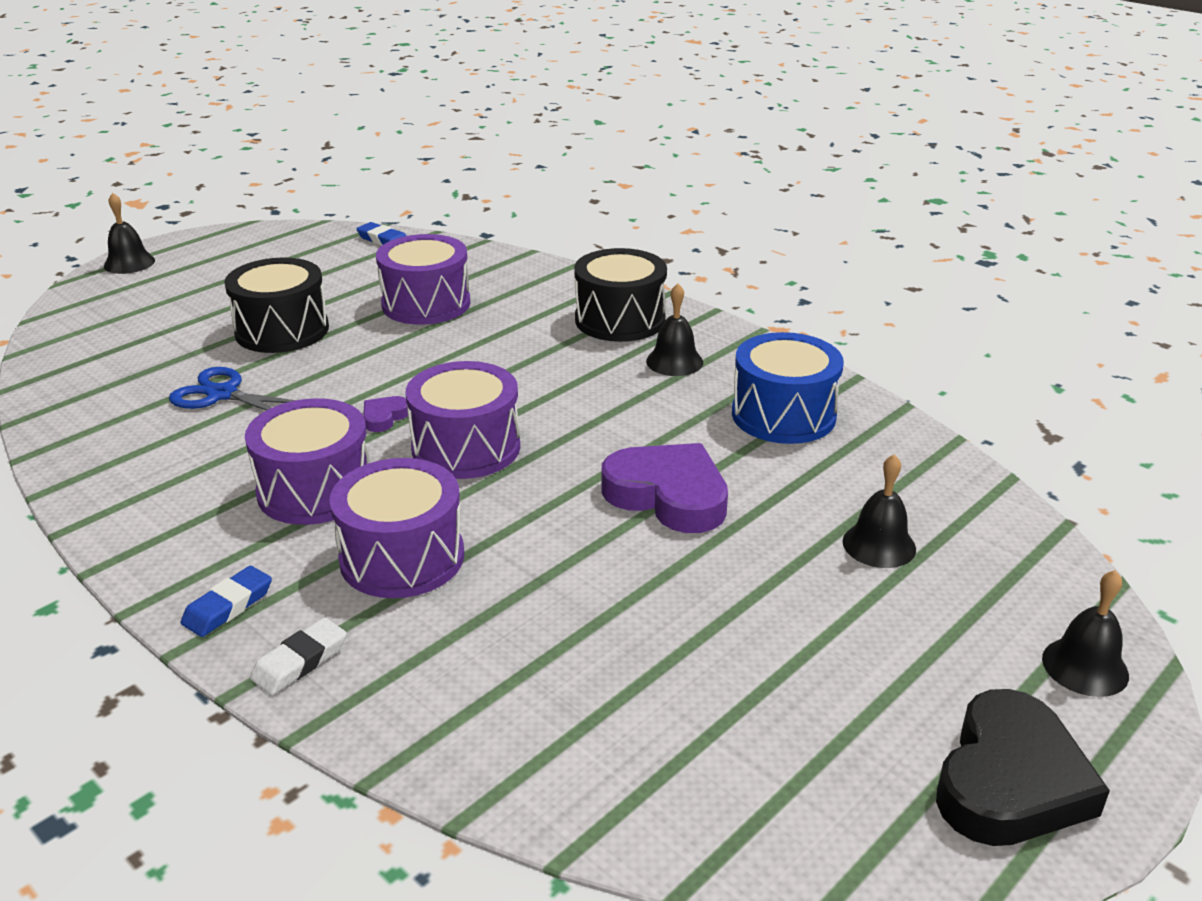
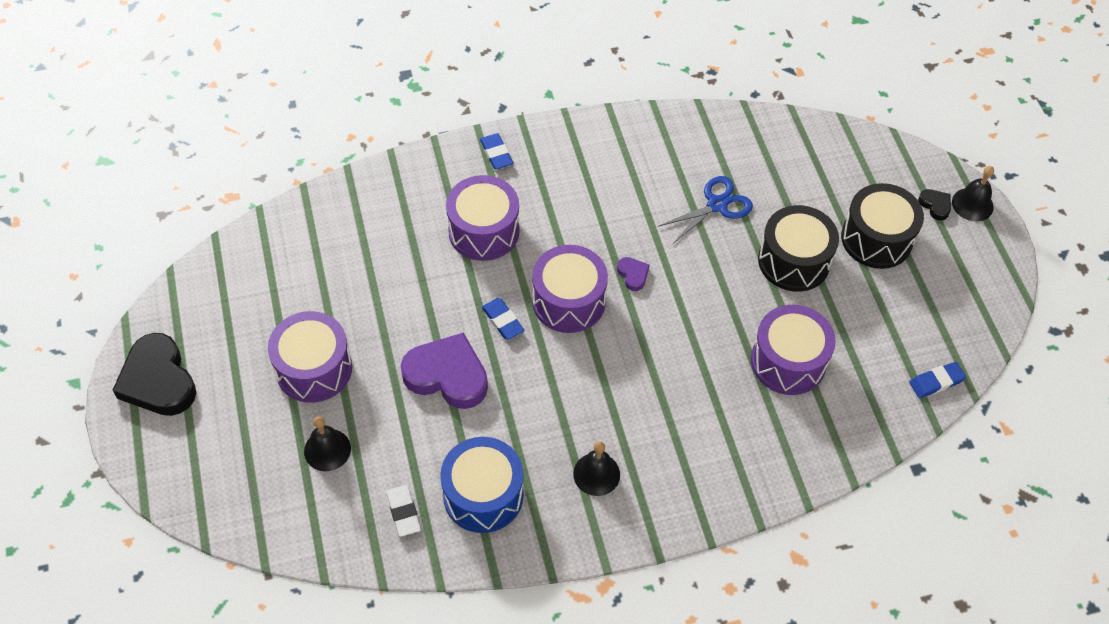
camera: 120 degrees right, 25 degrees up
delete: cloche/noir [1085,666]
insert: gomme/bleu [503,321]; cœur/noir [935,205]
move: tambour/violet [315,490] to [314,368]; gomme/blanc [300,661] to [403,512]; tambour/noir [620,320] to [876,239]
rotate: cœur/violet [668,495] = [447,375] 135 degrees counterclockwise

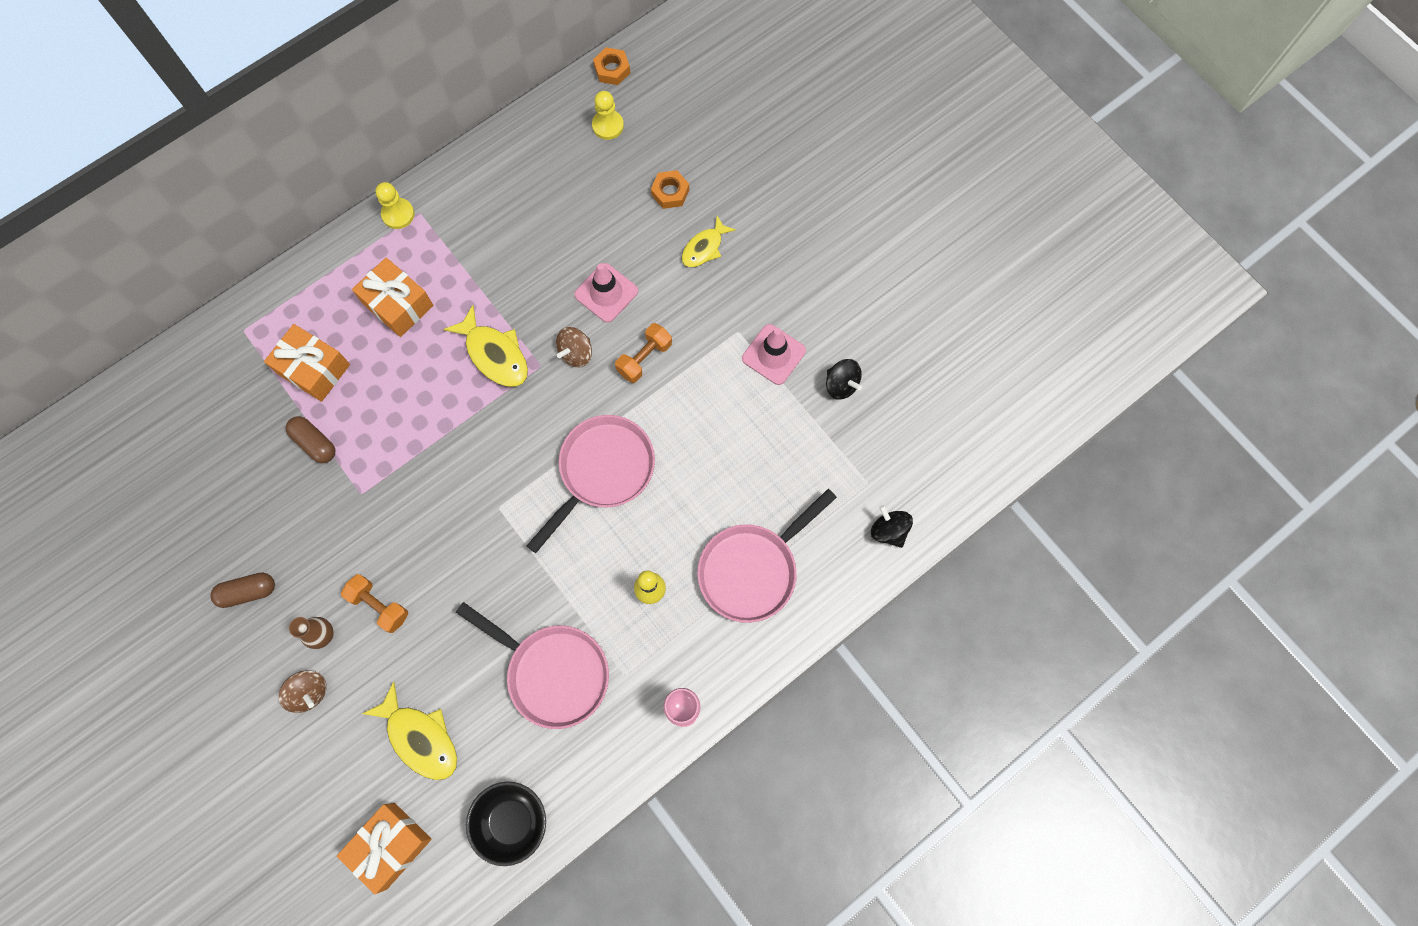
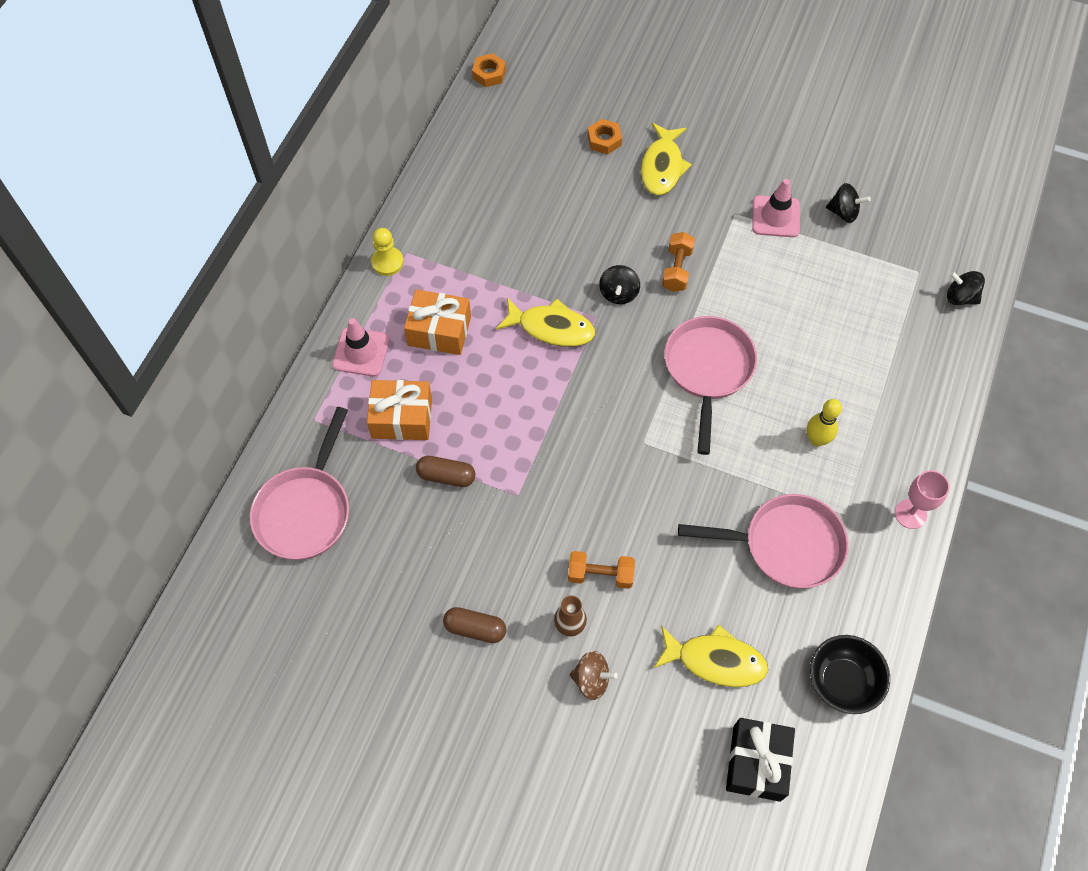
camera: 30 degrees left, 10 degrees down
delete: pion/jaune [608,126]
move: poêle/rose [752,570] to [306,510]; cône de chantier/rose [606,293] to [361,352]
recolor: toupie/marron [576,353] to toupie/noir [618,293]; cadeau/orange [390,845] to cadeau/noir [756,763]
rotate: gélule/marron [248,592] = [475,628] 60 degrees clockwise
resize: poisson/jaune [704,248] = [662,167] x1.52

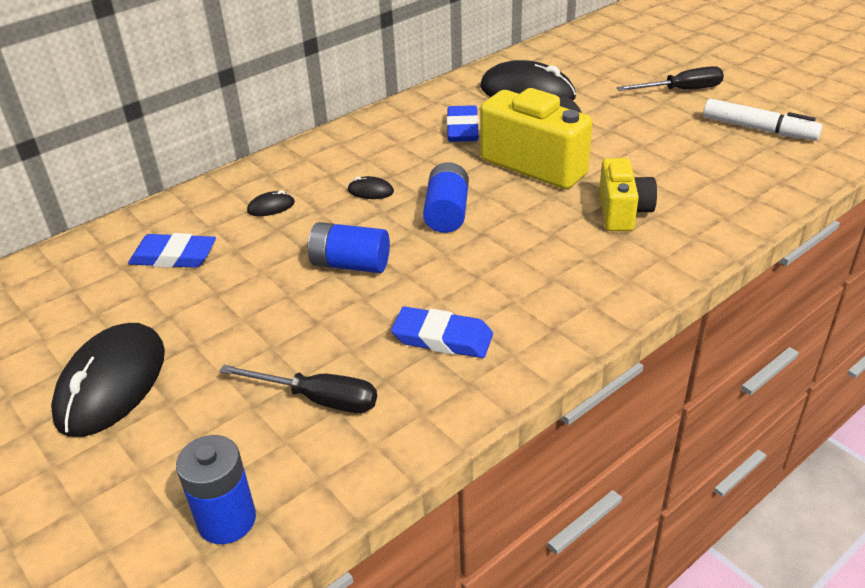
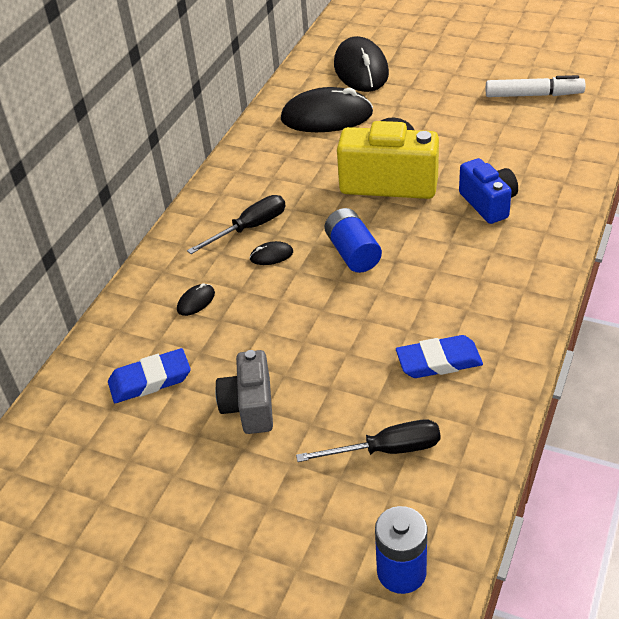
camera: 25 degrees left, 5 degrees up
delete: pile/bleu [350,264]; gomme/bleu [462,129]
insert: appareil photo/gris [249,406]
move: tournevis/noir [681,90] to [250,228]; souris/noir [112,383] to [361,69]
recolor: appareil photo/jaune [623,212] to appareil photo/bleu [488,203]

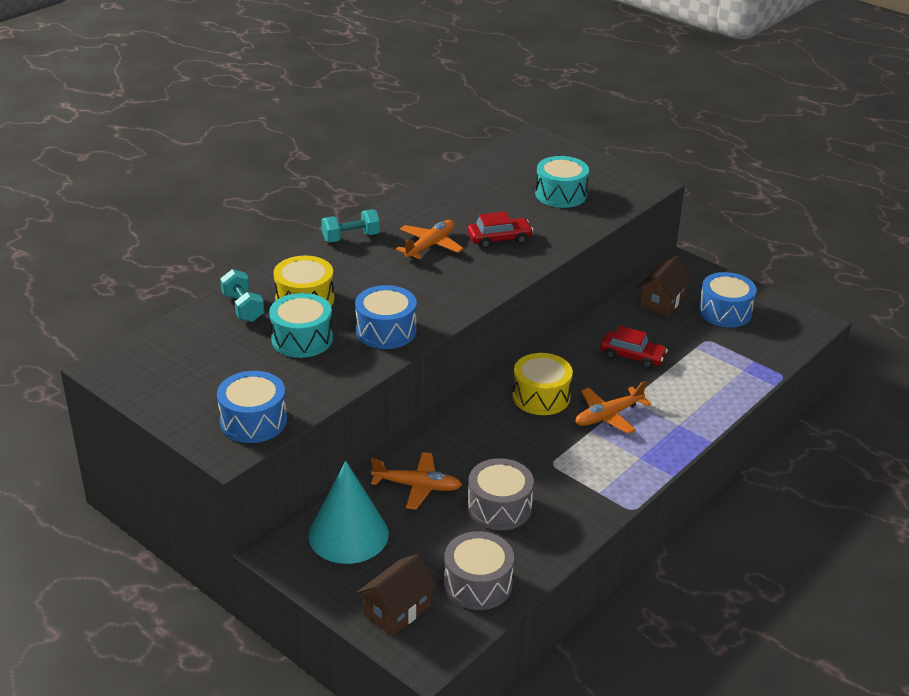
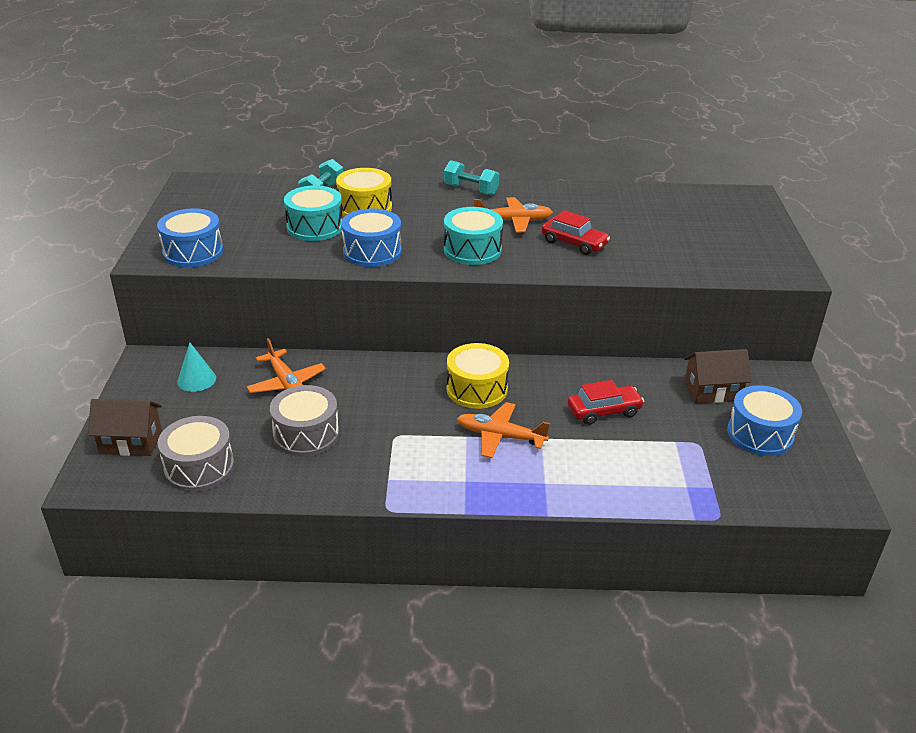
camera: 50 degrees right, 0 degrees up
move: tambour/turquoise [560,194] to [472,250]
rotate: voiture/rouge [632,356] = [604,411] 90 degrees counterclockwise
resize: cône/turquoise [348,534] = [196,380] x0.51

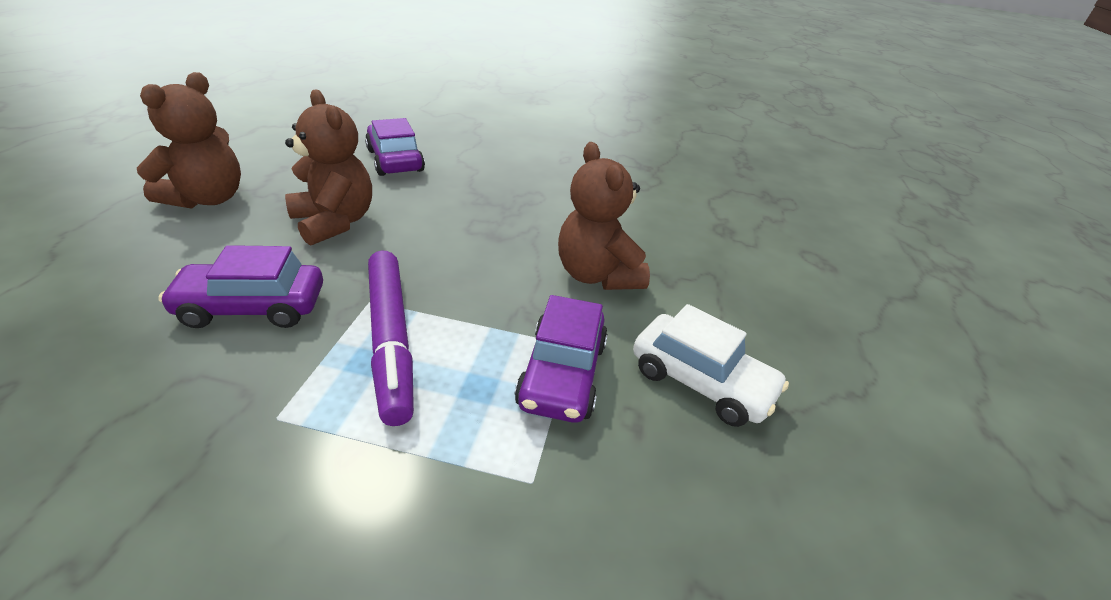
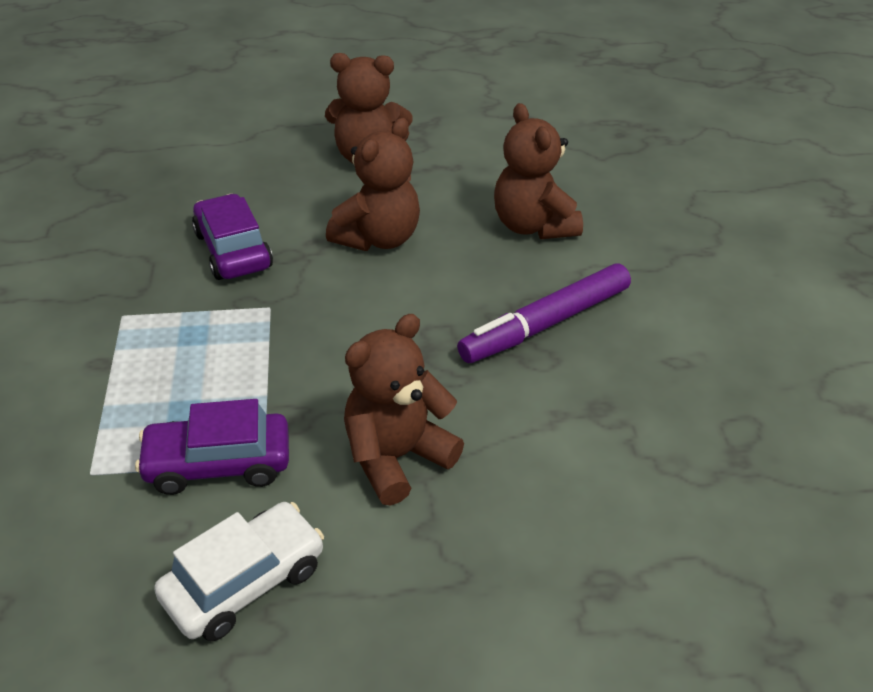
camera: 75 degrees right, 5 degrees up
move: feutre/violet [391,339] to [546,324]
replace: voiture/violet [395,160] to ours en peluche/marron [533,225]
rotate: voiture/blanc [701,381] = [244,582] 150 degrees counterclockwise

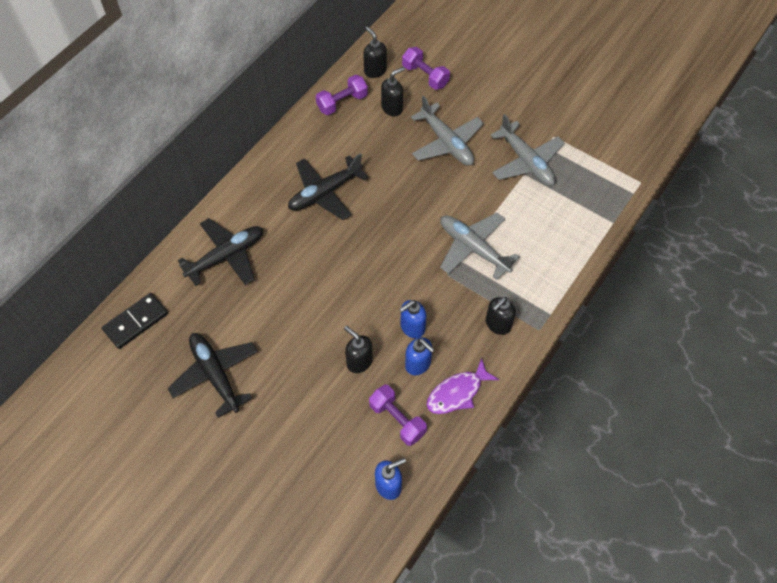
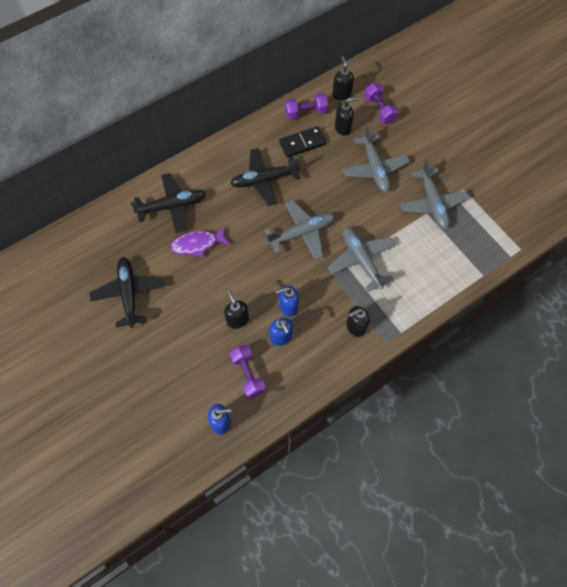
camera: 20 degrees right, 5 degrees up
insert: avion/gris [302,233]
move: poisson/violet [457,392] to [198,244]; domino/noir [136,322] to [302,143]

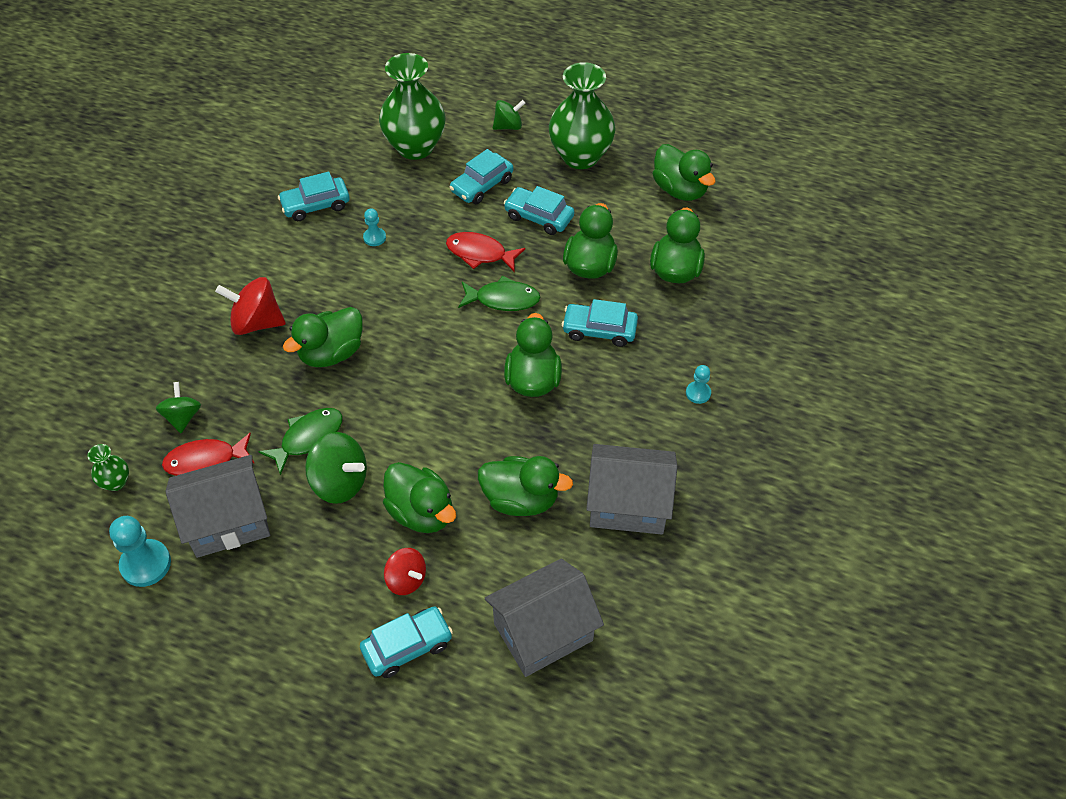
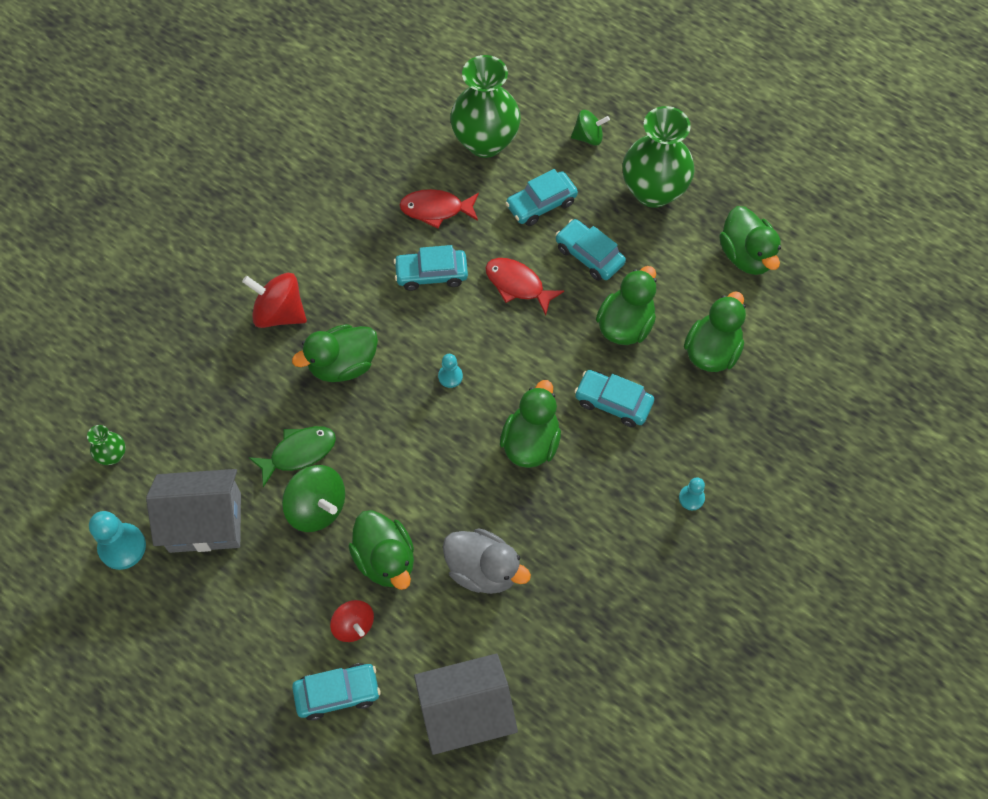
camera: 15 degrees right, 10 degrees up
delete: toupie/vert [183,417]; poisson/vert [503,299]; maison/gris [628,504]
move: voiture/turquoise [315,205] to [431,274]; poisson/rouge [205,461] to [436,209]; pion/turquoise [374,237] to [450,376]
recolor: canard/vert [521,499] to canard/gris [483,570]

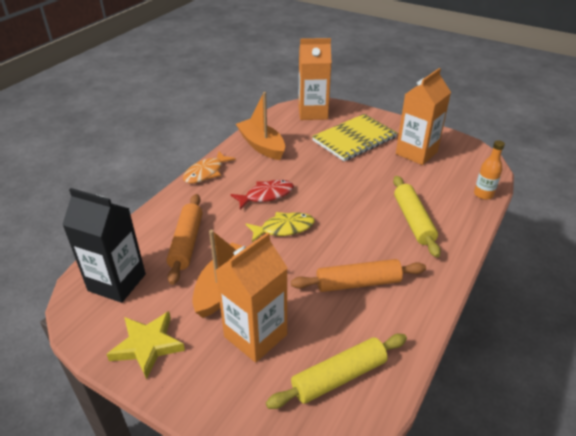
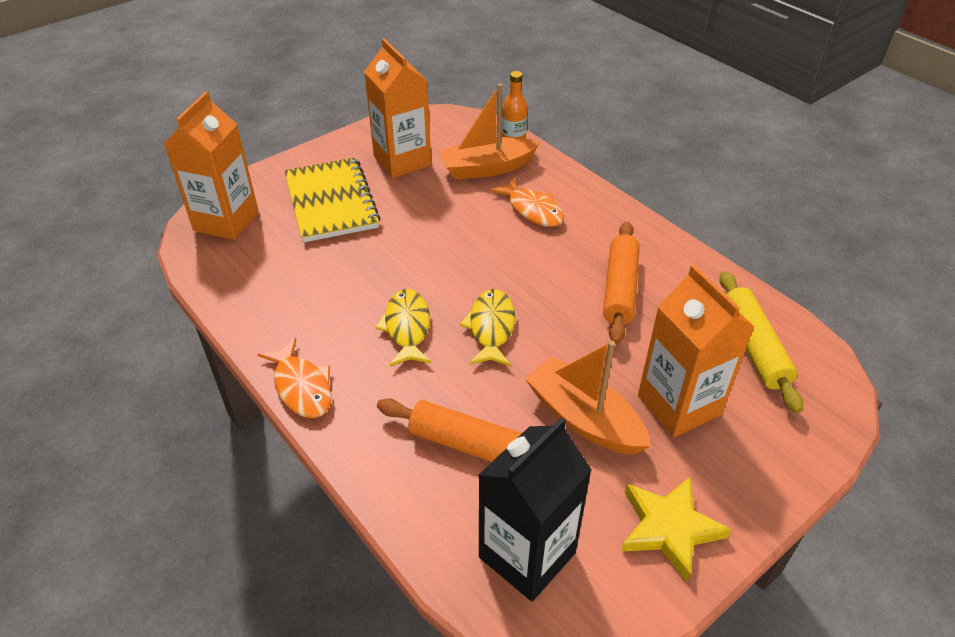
camera: 70 degrees left, 5 degrees up
move: bateau/orange [261,146] to [487,168]
replace: rouleau à pâtisserie/jaune [413,221] to poisson/orange [532,210]
recolor: poisson/rouge [266,195] to poisson/jaune [407,328]

